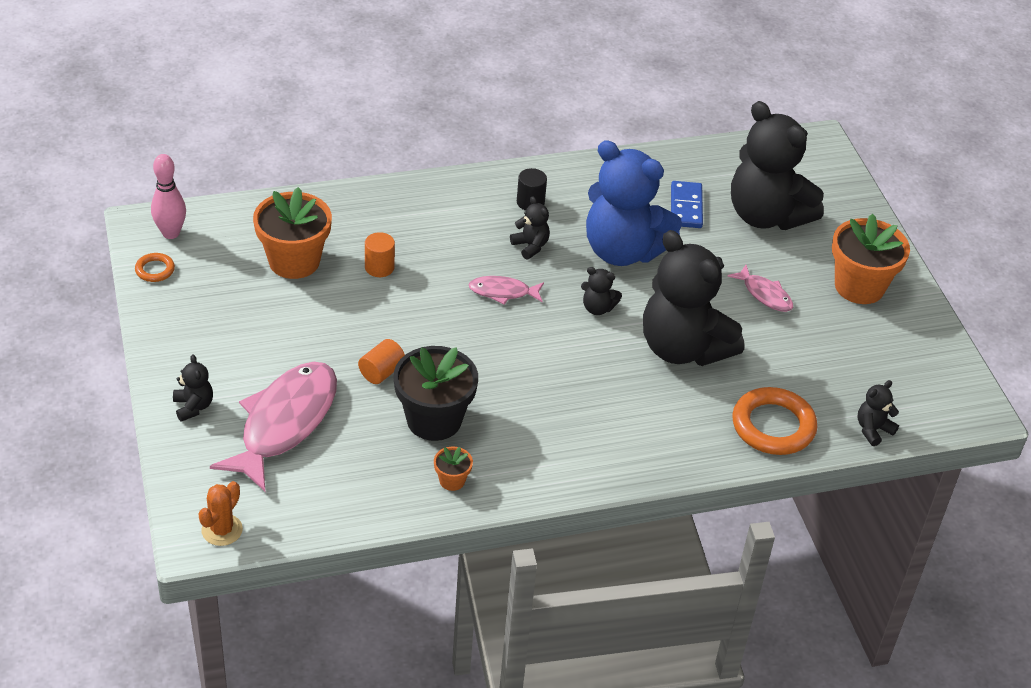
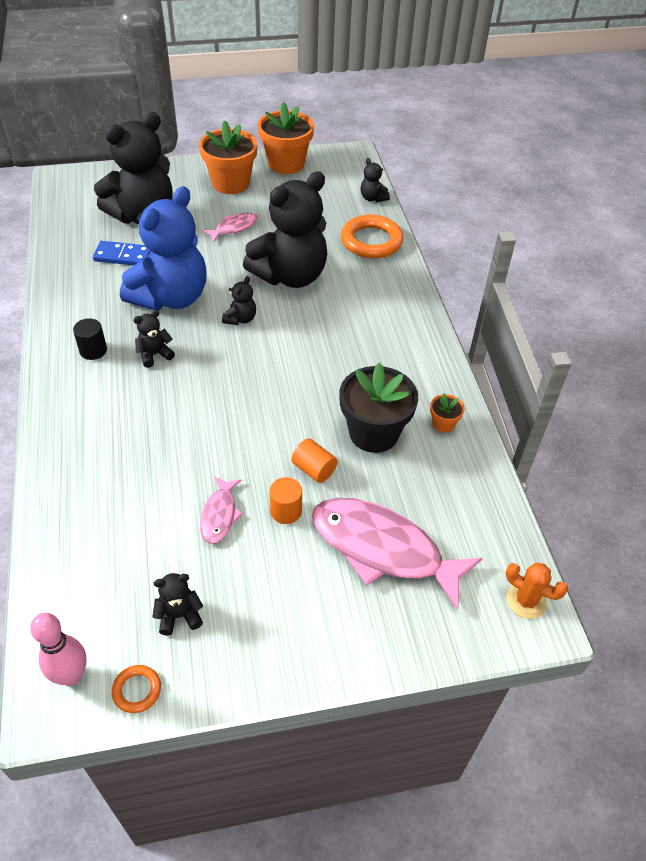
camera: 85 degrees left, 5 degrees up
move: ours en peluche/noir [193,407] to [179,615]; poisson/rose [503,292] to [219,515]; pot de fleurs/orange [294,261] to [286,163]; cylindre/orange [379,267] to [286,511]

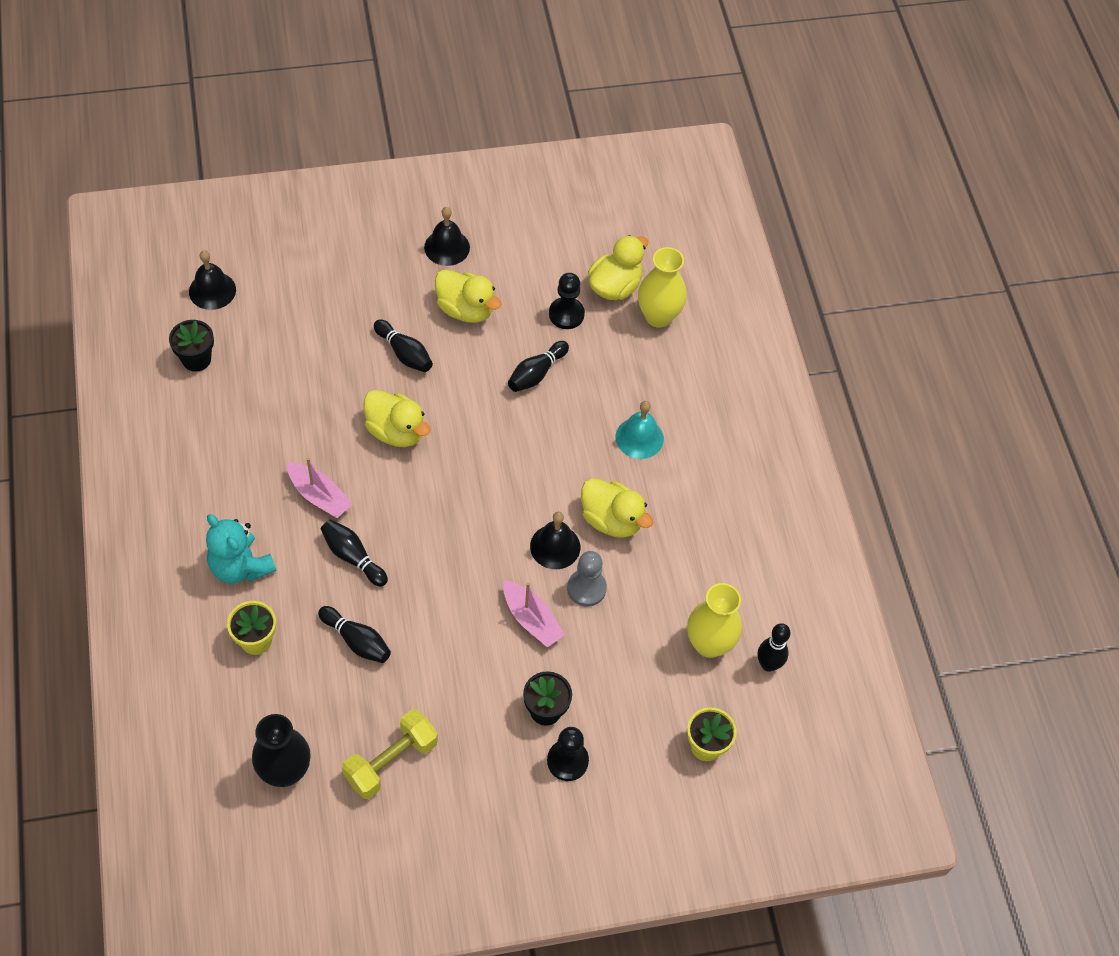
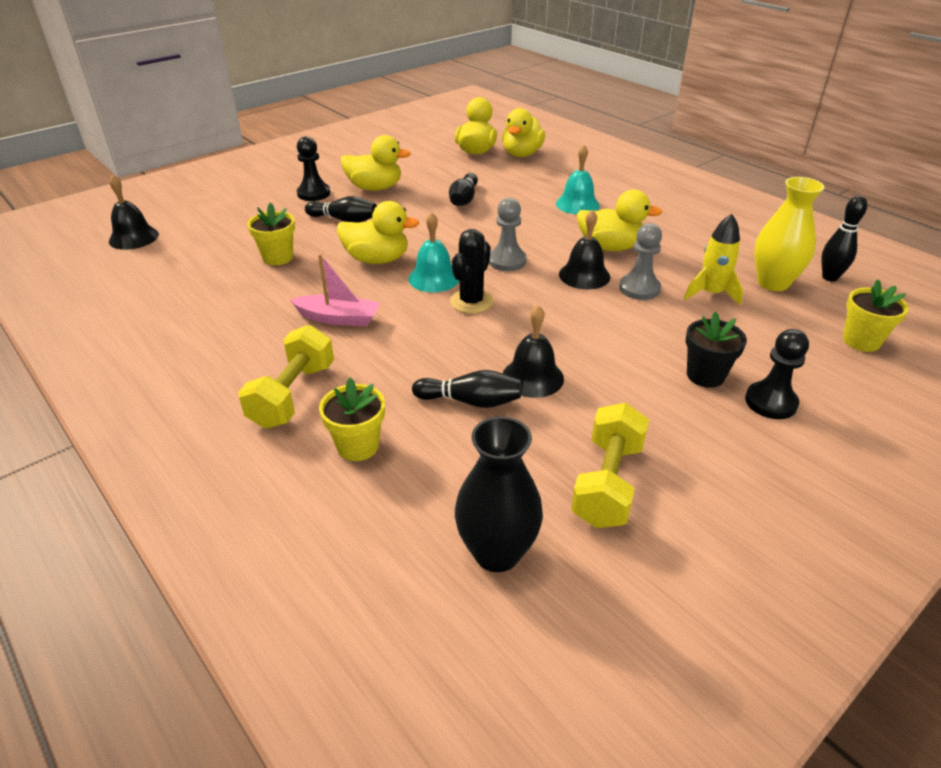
camera: 25 degrees left, 20 degrees down
delete: pot de fleurs/noir [196,359]; quille/noir [353,557]; bateau/rose [531,619]
insert: pot de fleurs/jaune [278,257]; cloche/turquoise [434,278]; cactus/noir [471,302]; pion/gris [507,261]; fusée/jaune [711,293]
move: pion/noir [566,314] to [314,193]; cloche/noir [447,247] to [532,377]
replace: ours en peluche/turquoise [240,566] to haltère/jaune [293,395]; vase/jaune [658,316] to canard/jaune [521,154]

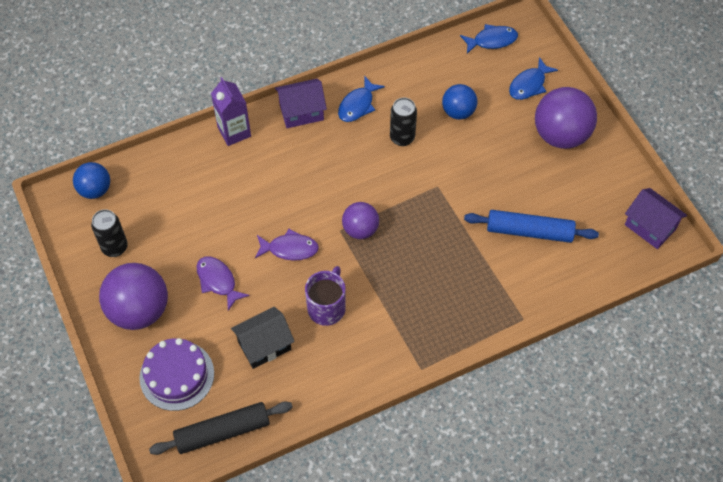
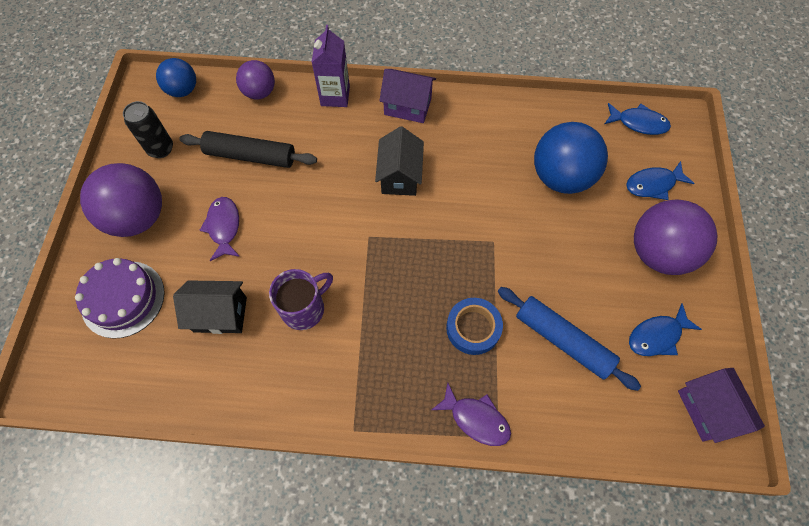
camera: 30 degrees right, 5 degrees up
delete: canette/noir [402,138]
insert: maison/noir [400,176]; ruban adhésif/bleu [473,328]
move: rouleau à pâtisserie/noir [223,431] to [251,156]; balle/violet [360,229] to [259,92]; poisson/violet [290,249] to [476,419]; poisson/bleu [358,105] to [657,336]
resize: balle/bleu [458,112] = [561,177] x1.71

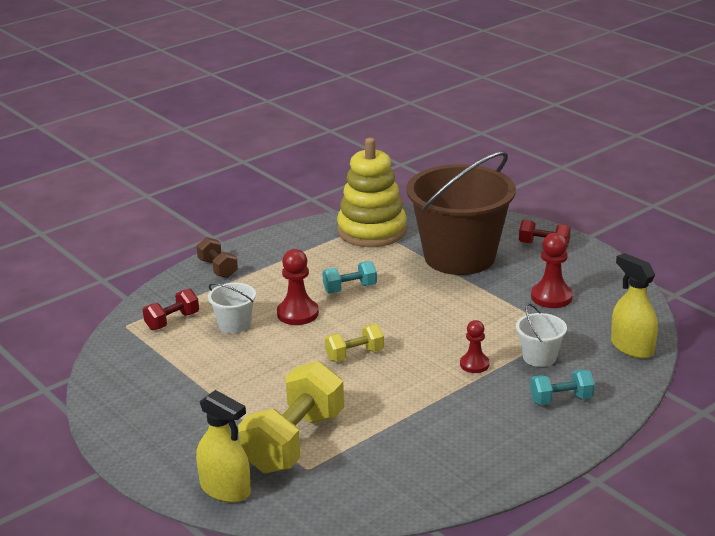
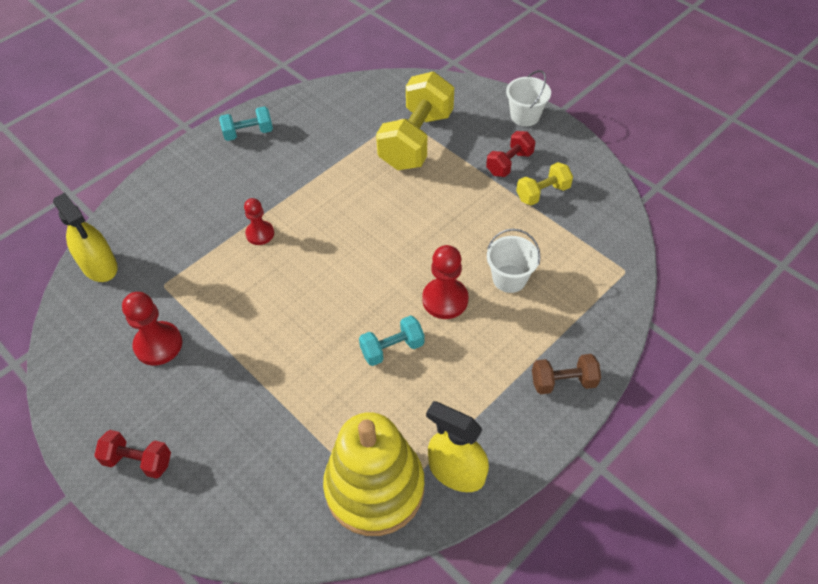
camera: 175 degrees right, 25 degrees up
delete: seau/marron [459,257]
move: haltère/turquoise [561,400] to [248,133]; vaporisateur/jaune [225,489] to [456,471]; haltère/rouge [172,321] to [509,163]; seau/blanc [539,357] to [525,116]; haltère/jaune [354,355] to [542,193]
rotate: haltère/marron [218,268] = [563,382] 60 degrees counterclockwise

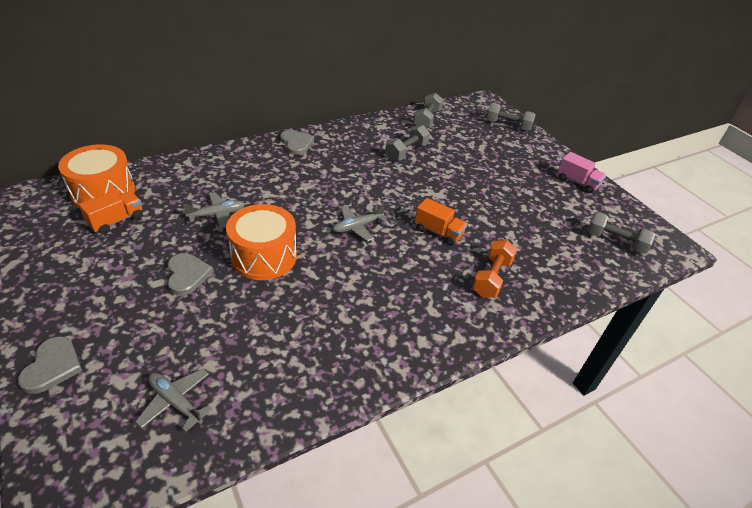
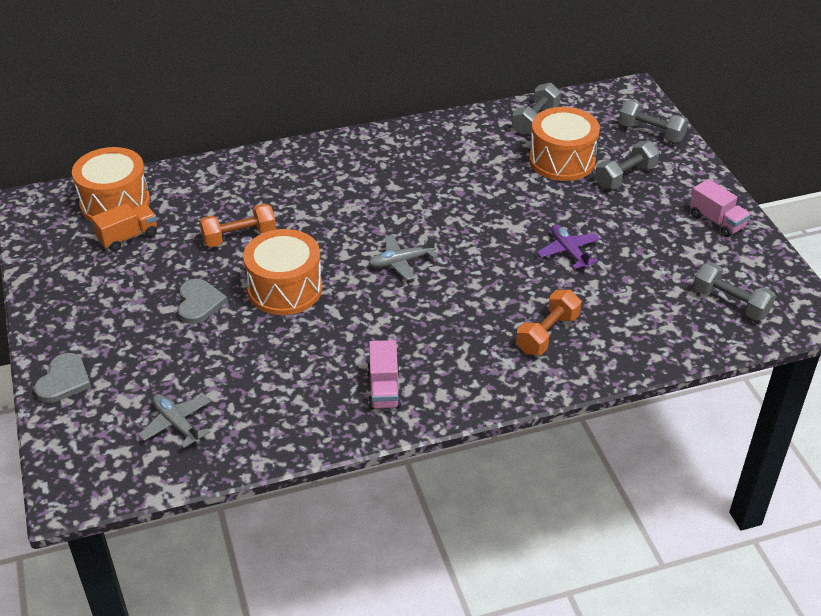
camera: 15 degrees right, 0 degrees up
delete: cœur/gris [296,143]; camion/orange [438,232]
insert: camion/rose [384,389]; tambour/orange [562,160]; avion/violet [568,252]
move: haltère/gris [406,152] to [625,177]
replace: avion/gris [217,215] to haltère/orange [239,237]

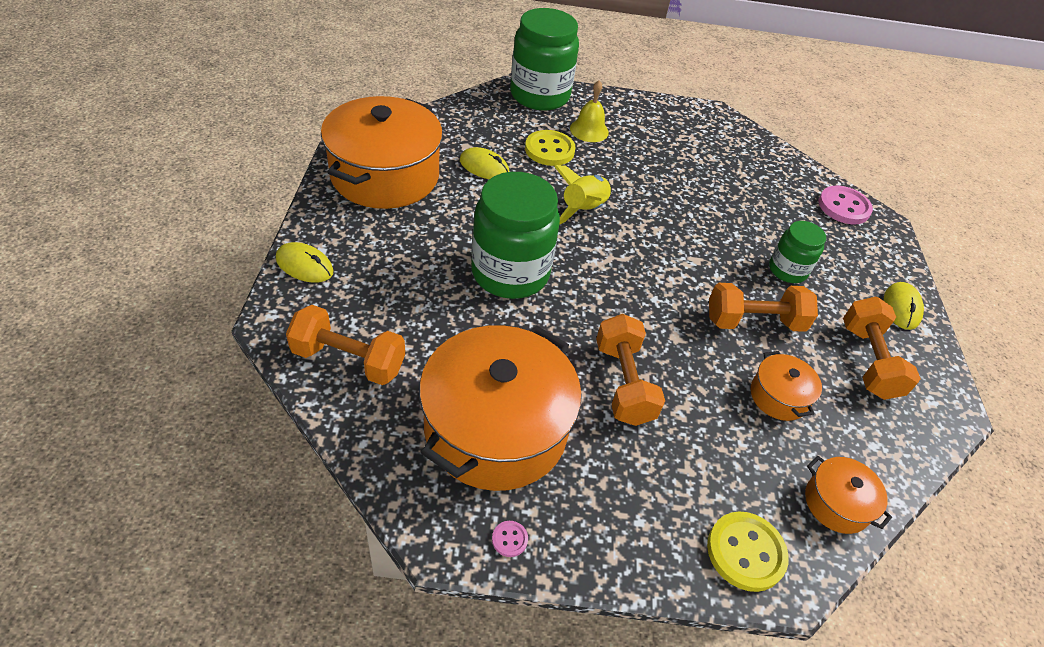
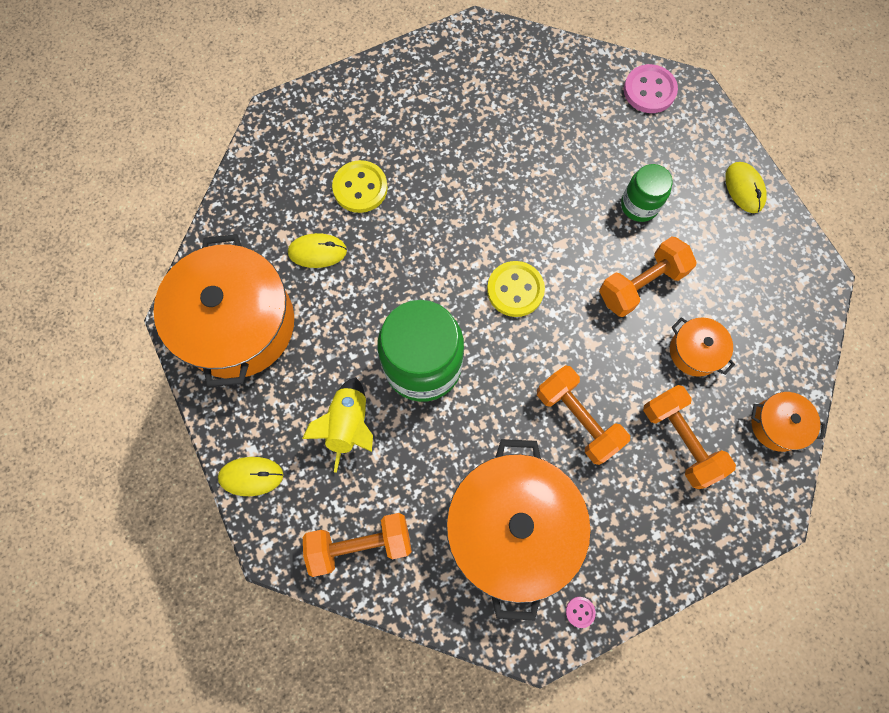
camera: 25 degrees left, 25 degrees up
delete: bocal/vert [539,95]; cloche/jaune [589,130]
move: fusée/jaune [583,210] to [349,425]; bouton/jaune [745,552] to [515,290]; haltère/orange [868,361] to [680,440]

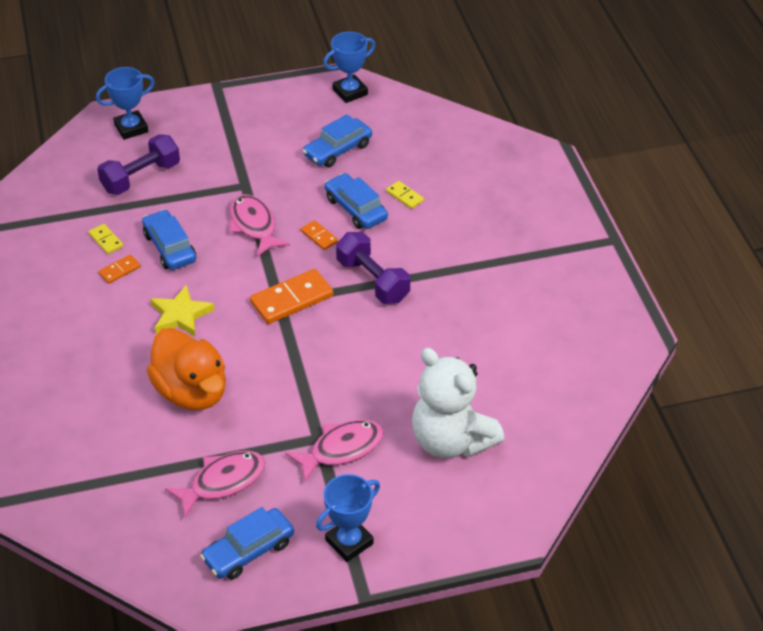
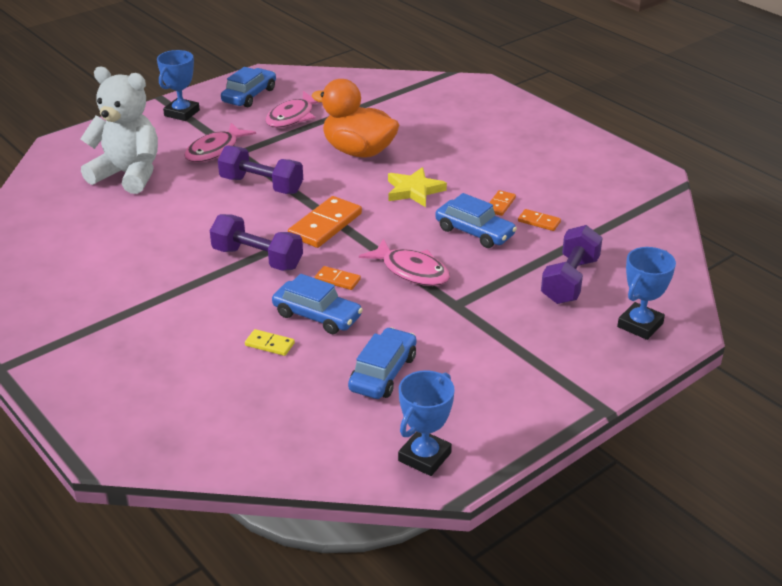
camera: 155 degrees right, 10 degrees down
insert: haltère/violet [261,185]
recolor: domino/jaune [106,240] to domino/orange [539,222]

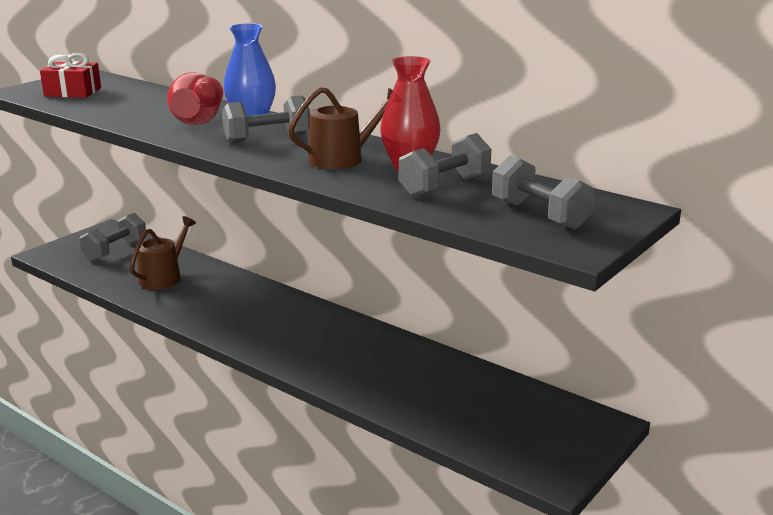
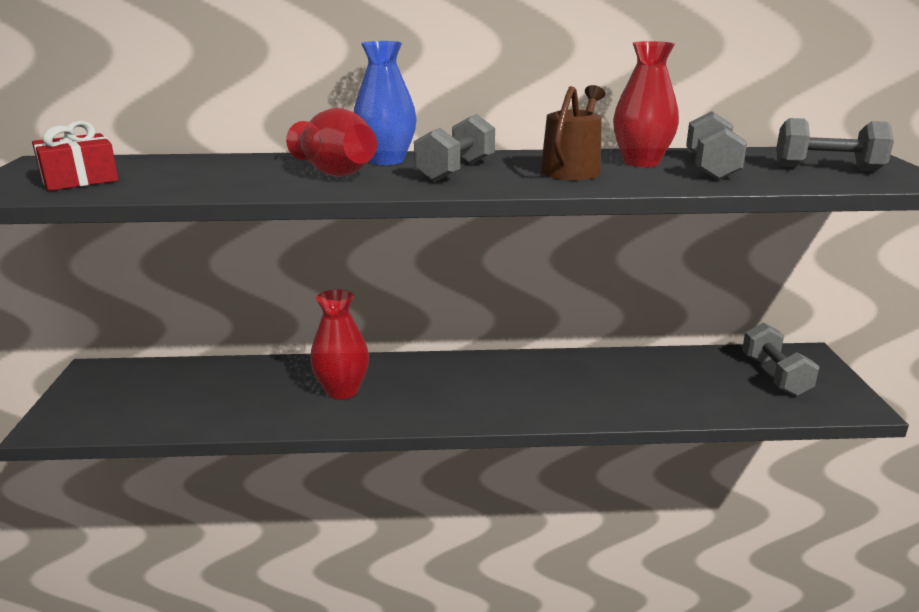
camera: 40 degrees left, 0 degrees up
delete: arrosoir/marron [163,277]
insert: vase/rouge [342,391]
move: haltère/gris [115,251] to [775,376]

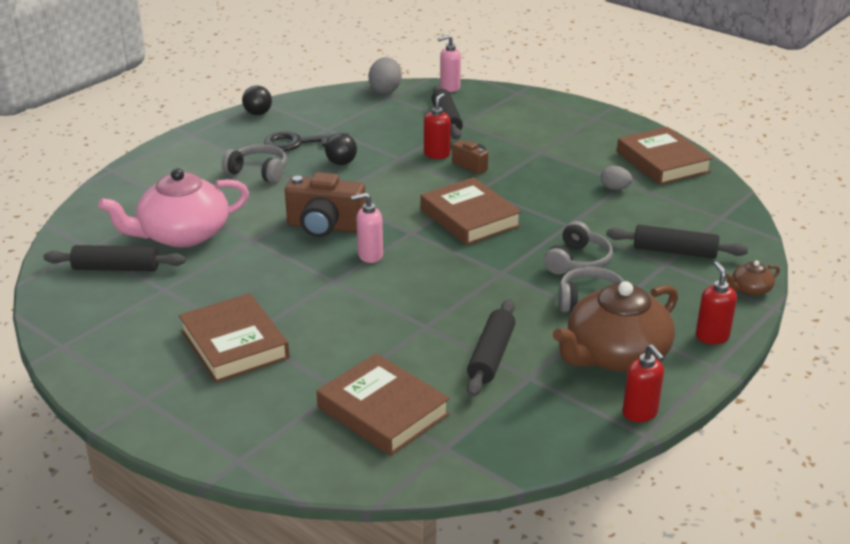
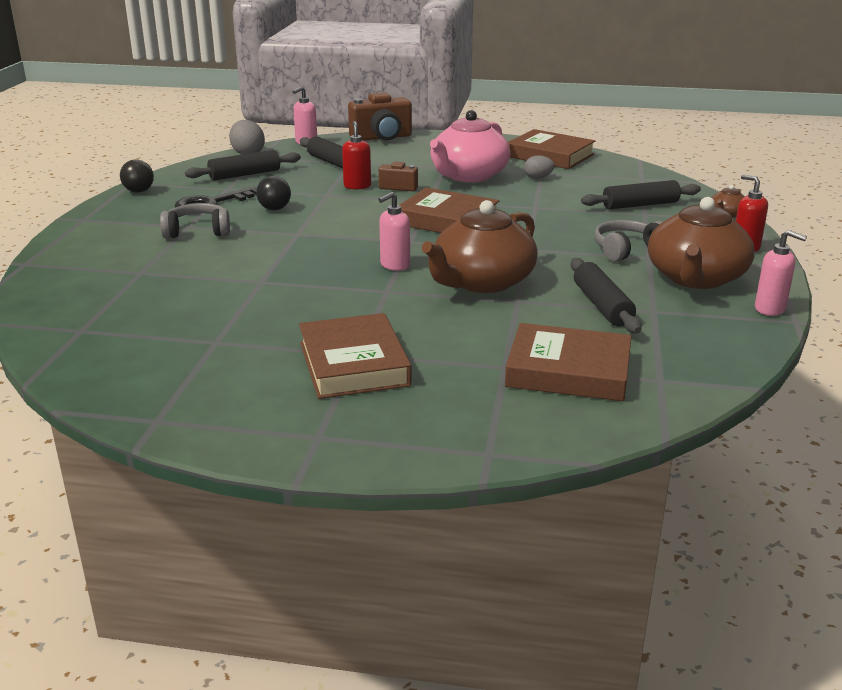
camera: 30 degrees left, 5 degrees down
delete: casque audio/gris [578,261]
insert: théière/marron [482,282]
move: rouleau à pâtisserie/noir [116,268] to [245,175]; appareil photo/marron [325,226] to [382,138]; théière/rose [182,234] to [468,175]
recolor: distributeur de savon/rouge [640,413] to distributeur de savon/rose [770,309]
rotate: livre/marron [234,344] = [353,364] 45 degrees clockwise

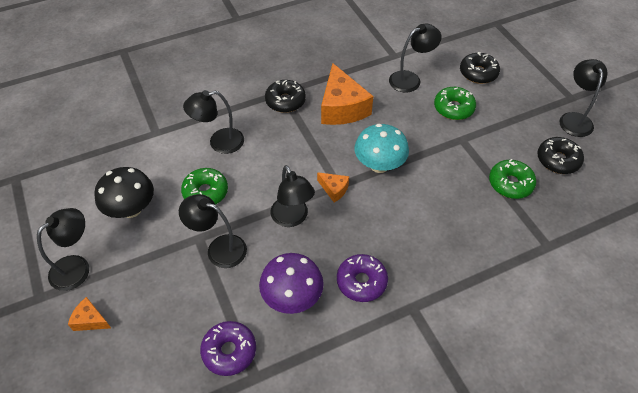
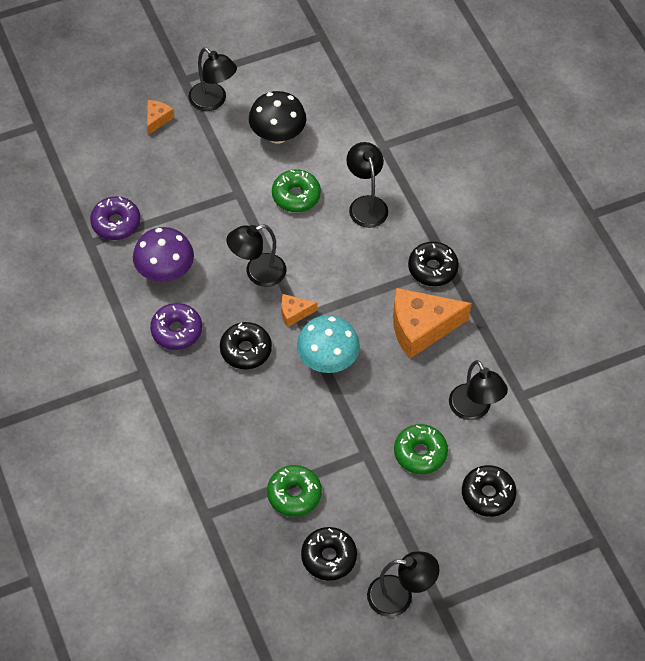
camera: 90 degrees right, 5 degrees up
delete: lampe/noir [219,248]
insert: beignet/noir [245,350]
rotate: fromage/orange [334,189] = [294,313] 45 degrees clockwise

